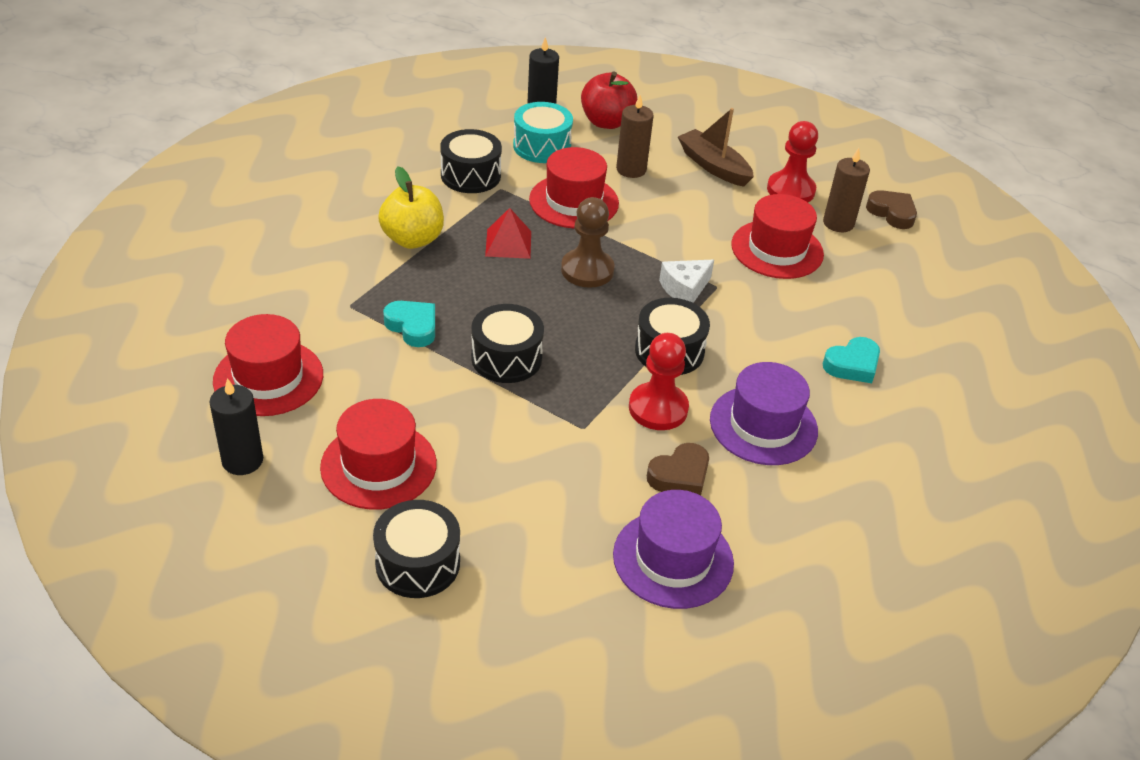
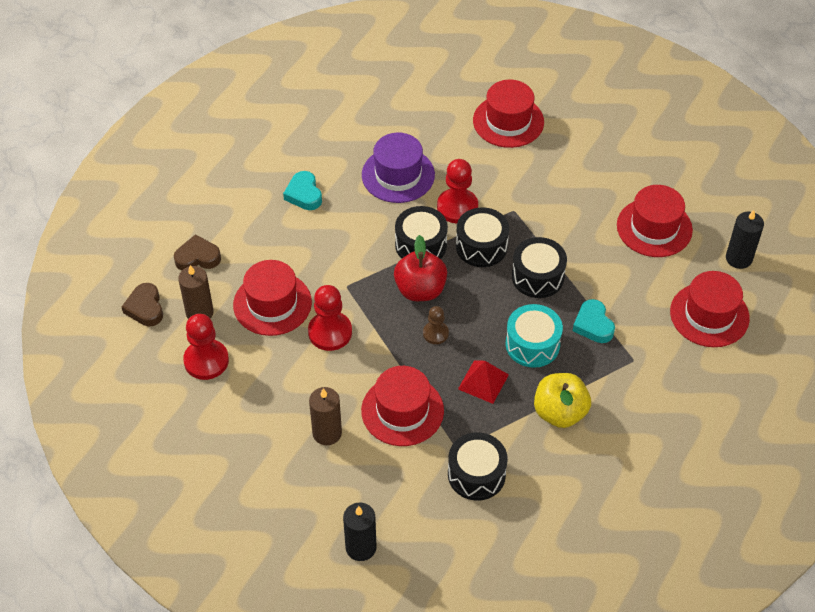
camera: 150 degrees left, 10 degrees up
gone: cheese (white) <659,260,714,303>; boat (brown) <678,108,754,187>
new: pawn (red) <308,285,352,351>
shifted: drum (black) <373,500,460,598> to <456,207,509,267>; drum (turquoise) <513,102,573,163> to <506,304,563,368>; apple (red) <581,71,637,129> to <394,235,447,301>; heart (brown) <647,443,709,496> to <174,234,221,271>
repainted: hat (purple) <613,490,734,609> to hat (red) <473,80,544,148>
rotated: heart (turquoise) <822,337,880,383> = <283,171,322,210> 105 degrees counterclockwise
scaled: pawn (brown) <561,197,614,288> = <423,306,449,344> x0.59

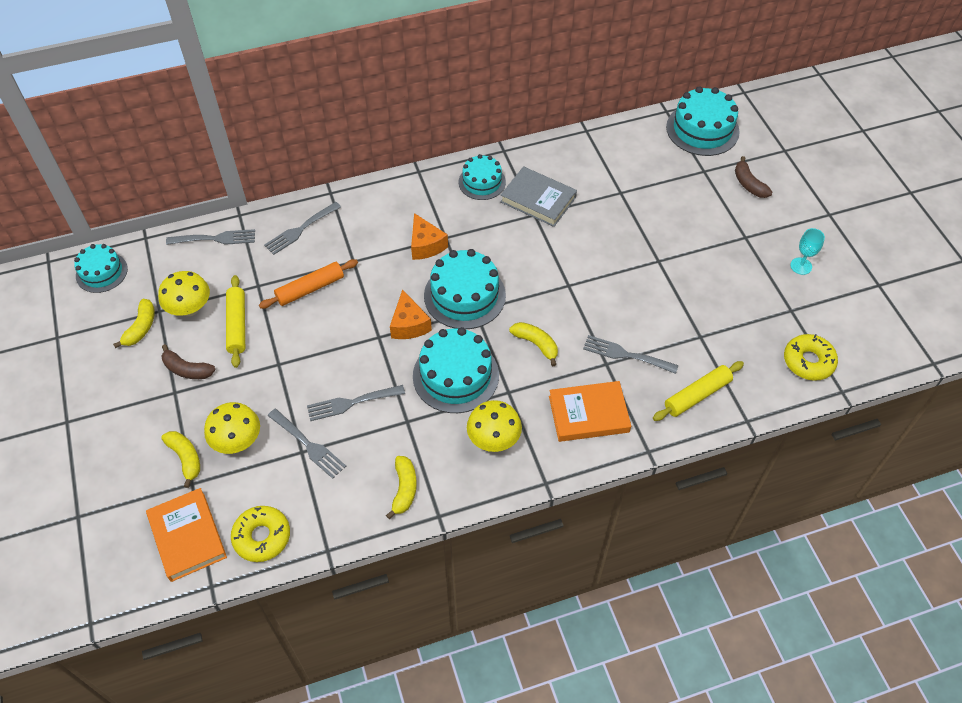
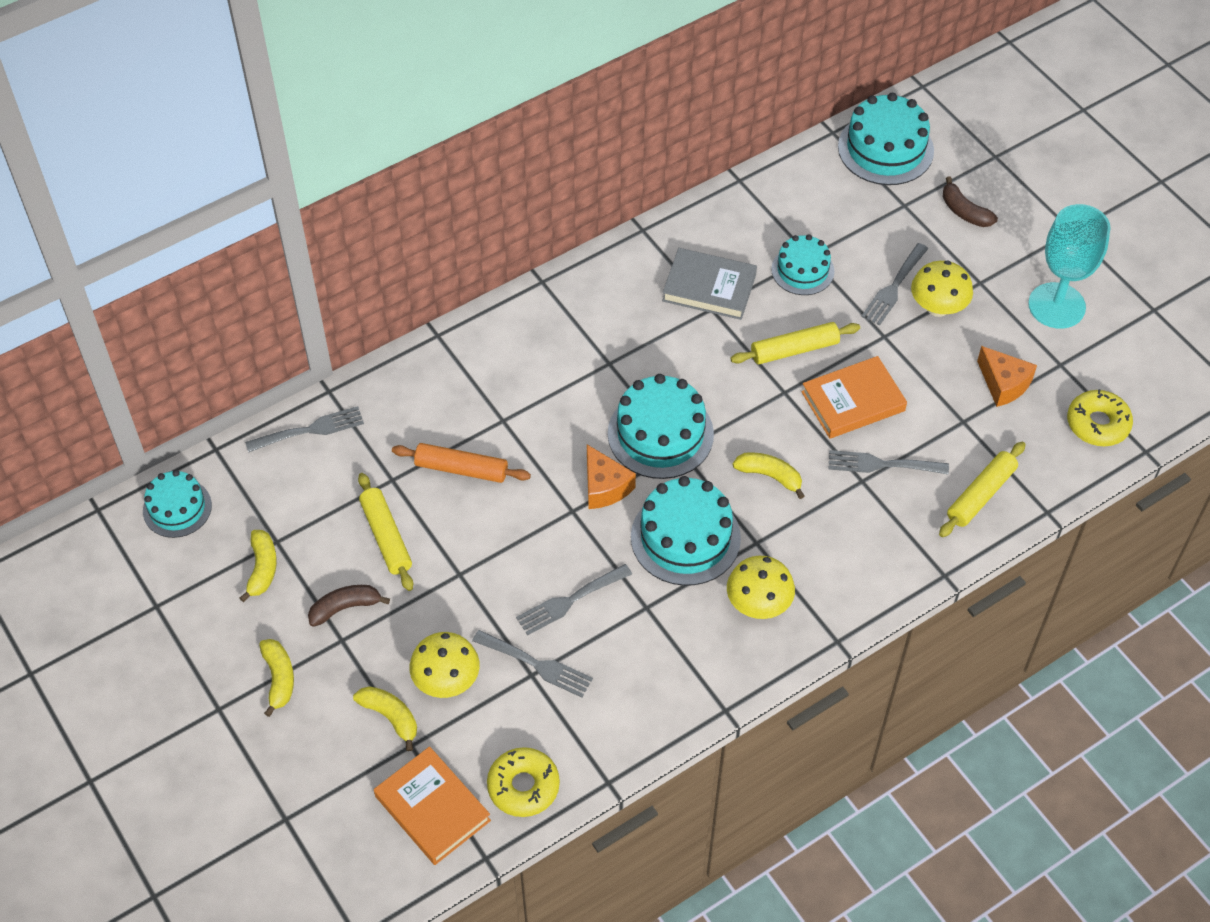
camera: 15 degrees left, 0 degrees up
new: rolling pin (yellow) <730,322,860,364>
shifted: mushroom (yellow) <158,271,210,316> to <911,261,973,317>; fork (grey) <264,202,341,255> to <861,243,928,326>; banana (yellow) <386,456,417,519> to <259,639,294,717>; cheese (orange) <411,213,448,260> to <977,346,1037,407>; cake (turquoise) <458,154,506,200> to <771,234,835,295>; book (orange) <549,381,631,442> to <801,356,907,439>
rotated: banana (brown) <161,344,216,379> = <308,585,390,627> 150 degrees clockwise; rolling pin (orange) <259,259,358,309> = <392,443,531,483> 60 degrees clockwise
scaled: goblet (turquoise) <790,228,825,275> = <1028,204,1111,329> x2.10

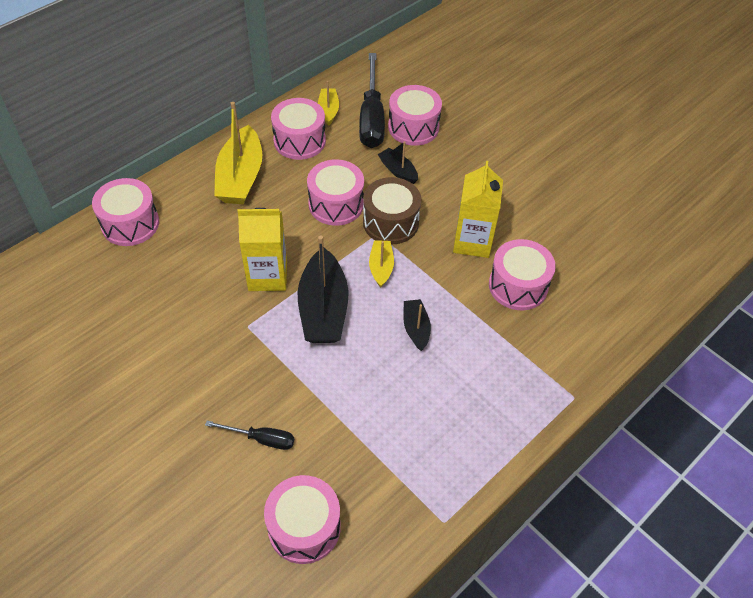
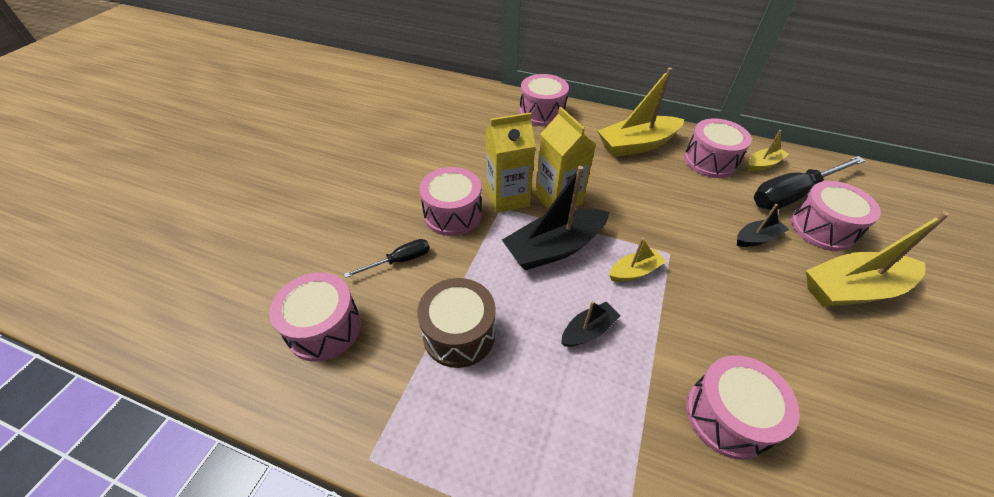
camera: 65 degrees right, 5 degrees down
new: boat (yellow) <806,211,949,307>
shifted: drum (pink) <307,159,364,226> to <419,167,482,236>; drum (brown) <363,177,421,244> to <417,278,496,368>; carton (yellow) <453,161,503,258> to <486,113,536,213>
rotated: screwdriver (black) <205,421,294,450> = <344,239,430,278> 105 degrees counterclockwise; boat (black) <378,141,418,184> = <737,204,789,247> 45 degrees clockwise

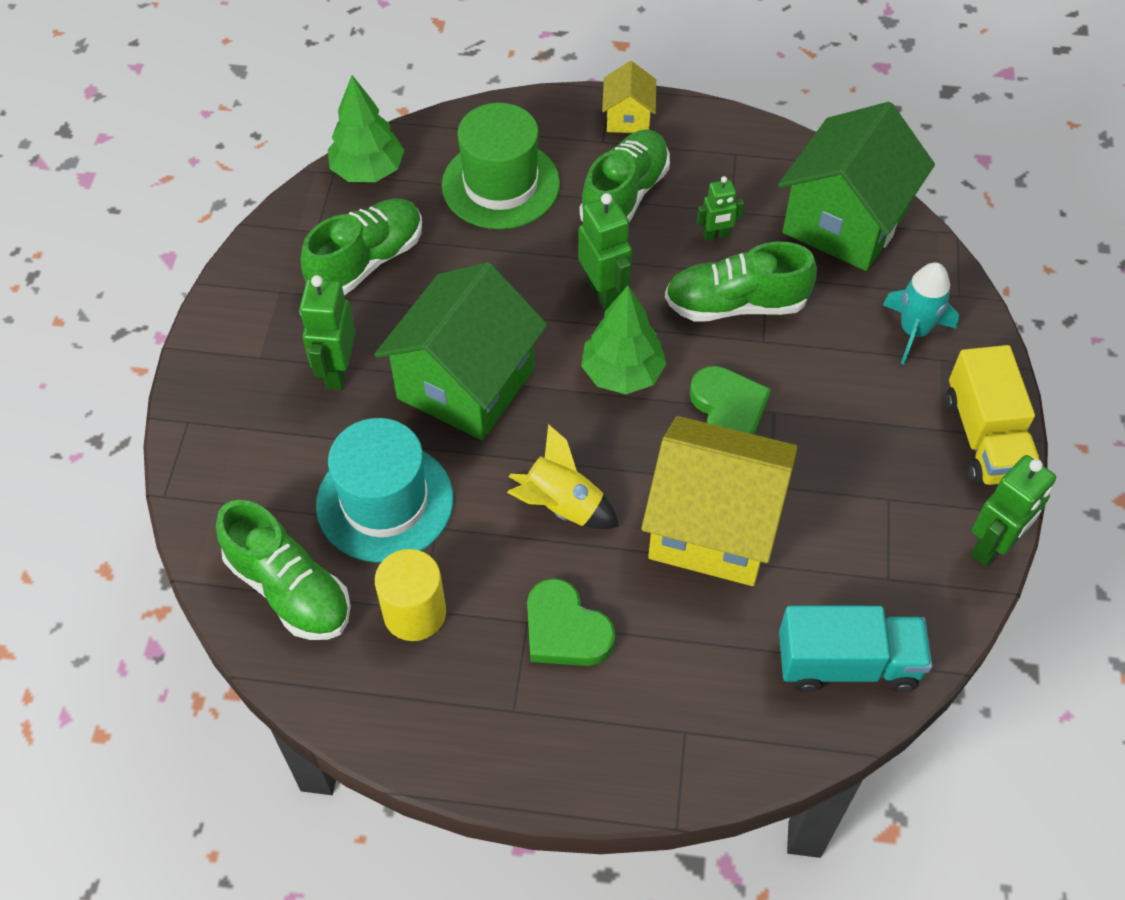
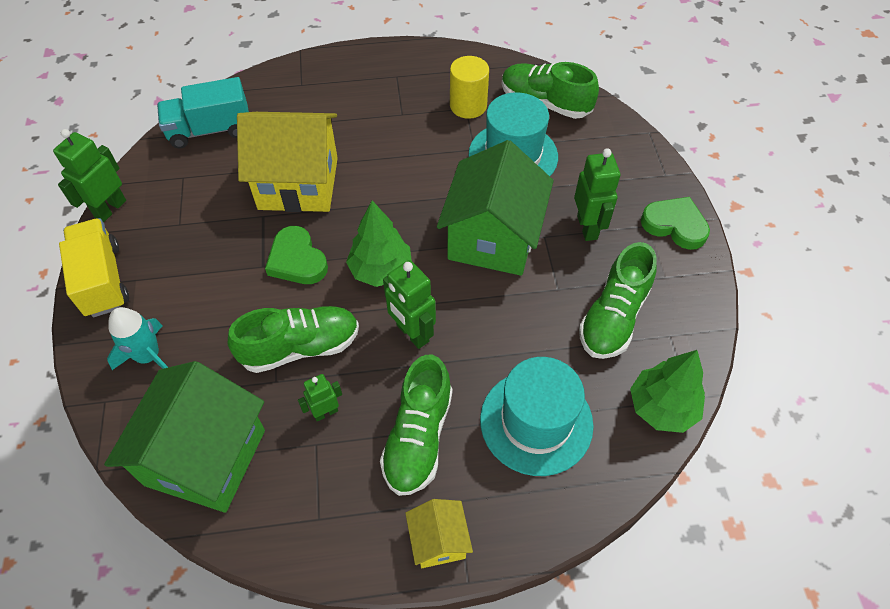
camera: 165 degrees right, 0 degrees up
gone: rocket (yellow) <507,424,619,529>
shifted: heart (green) <527,578,615,666> to <641,197,710,250>
repainted: hat (green) <442,103,560,229> to hat (turquoise) <480,357,594,476>

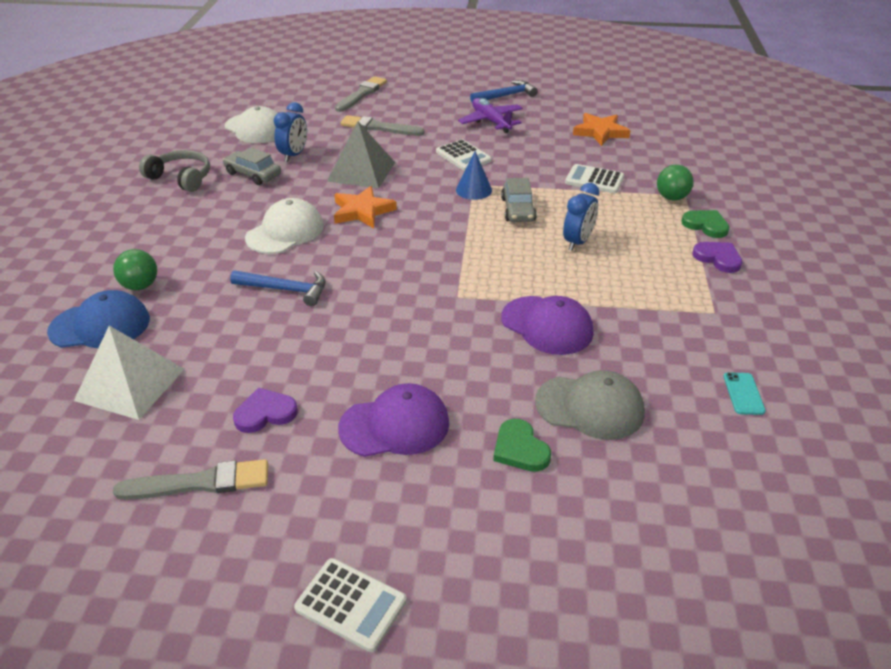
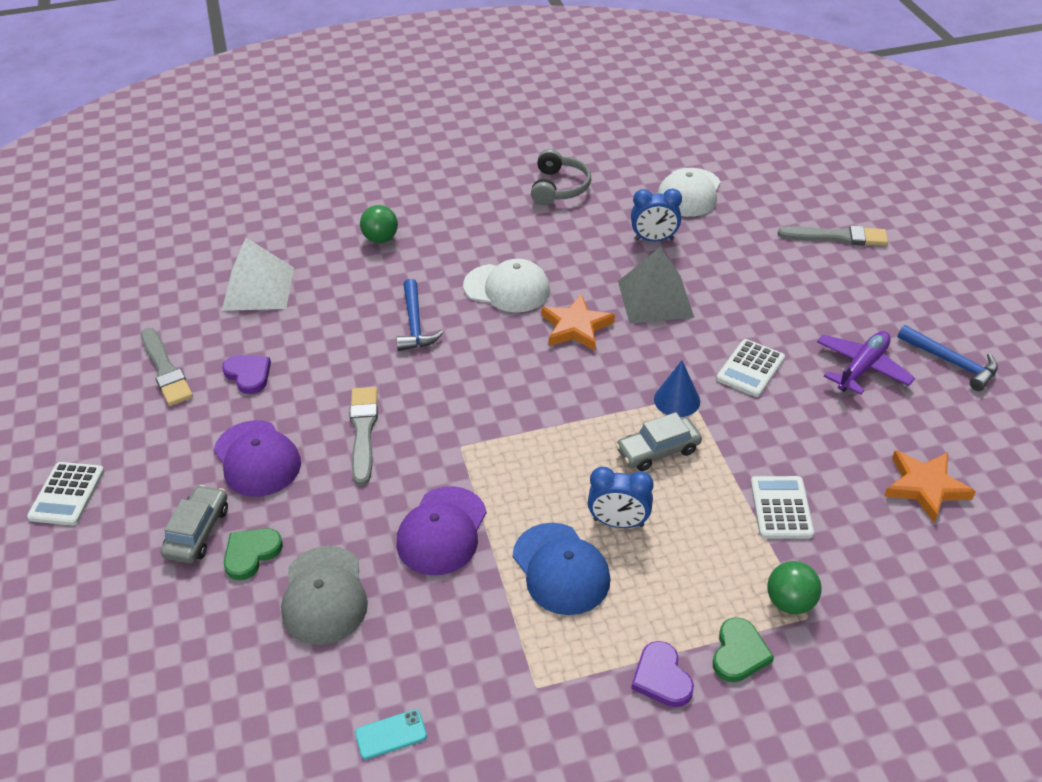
camera: 70 degrees right, 5 degrees up
shifted: cap (blue) <47,290,150,348> to <513,523,610,615>; car (grey) <223,147,281,185> to <160,485,228,563>; brush (grey) <340,115,425,136> to <349,387,378,486>
rotated: heart (purple) <693,242,742,273> = <631,641,694,707> 135 degrees clockwise

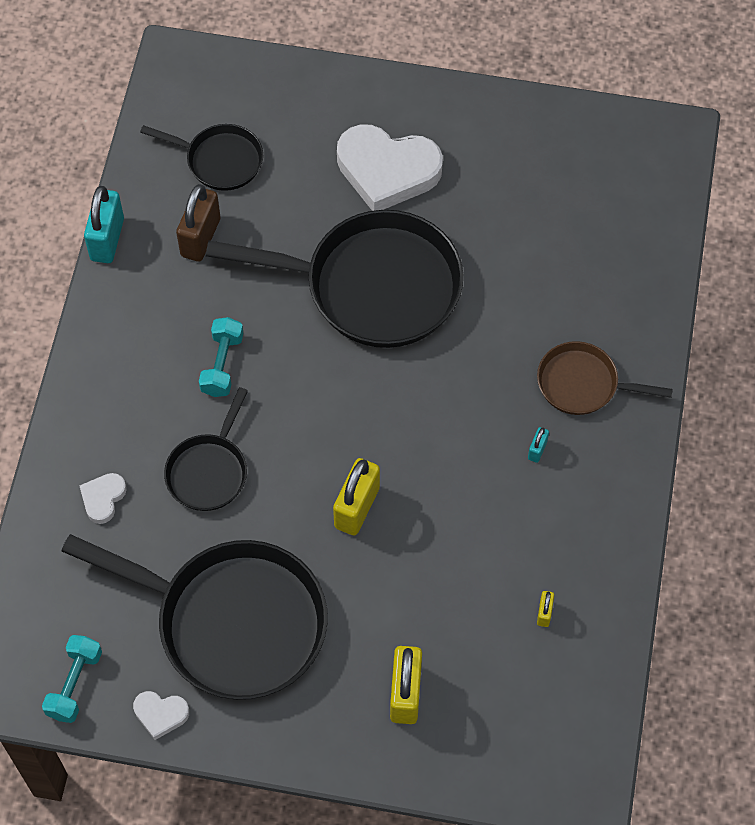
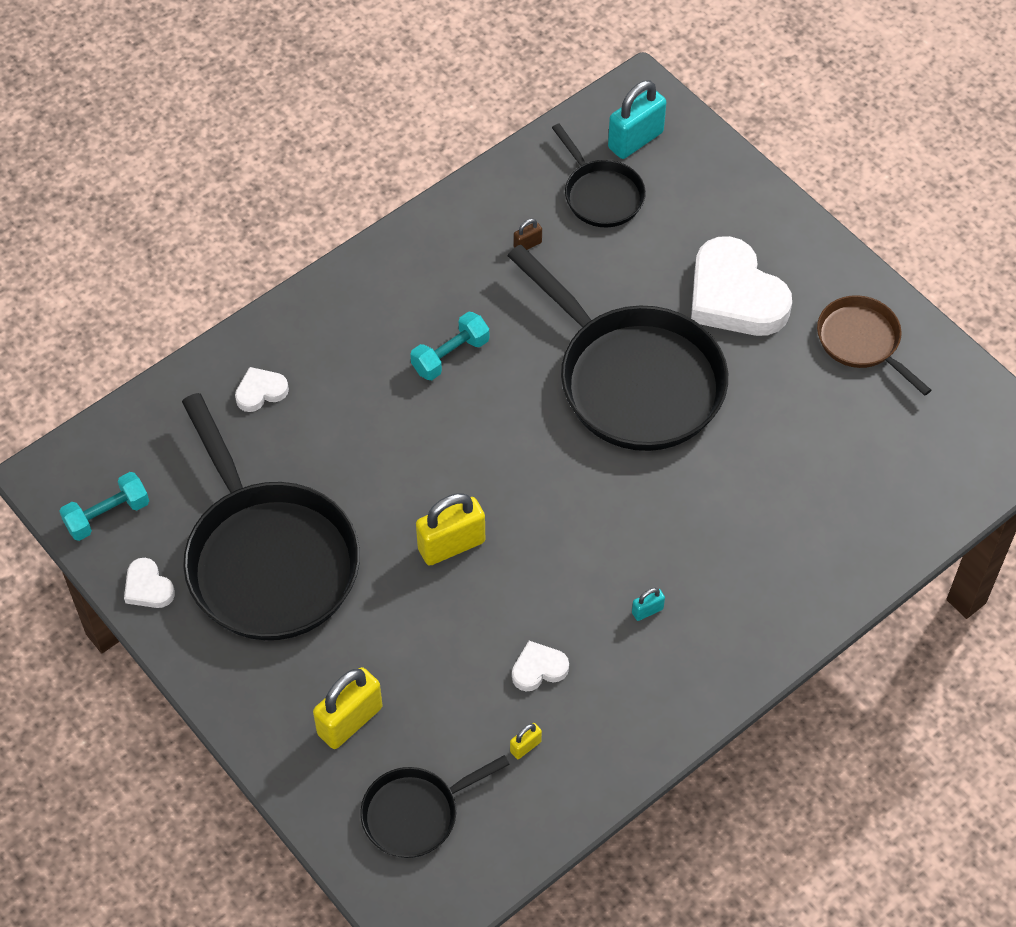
camera: 40 degrees right, 5 degrees down
new: heart (white) <512,641,569,692>
shifted: padlock (turquoise) <84,186,124,263> to <608,80,666,159>; pan (black) <164,387,248,511> to <360,755,510,858>; pan (brown) <537,341,673,415> to <817,295,931,396>
scaled: padlock (brown) <176,184,221,262> = <514,219,542,250> x0.47

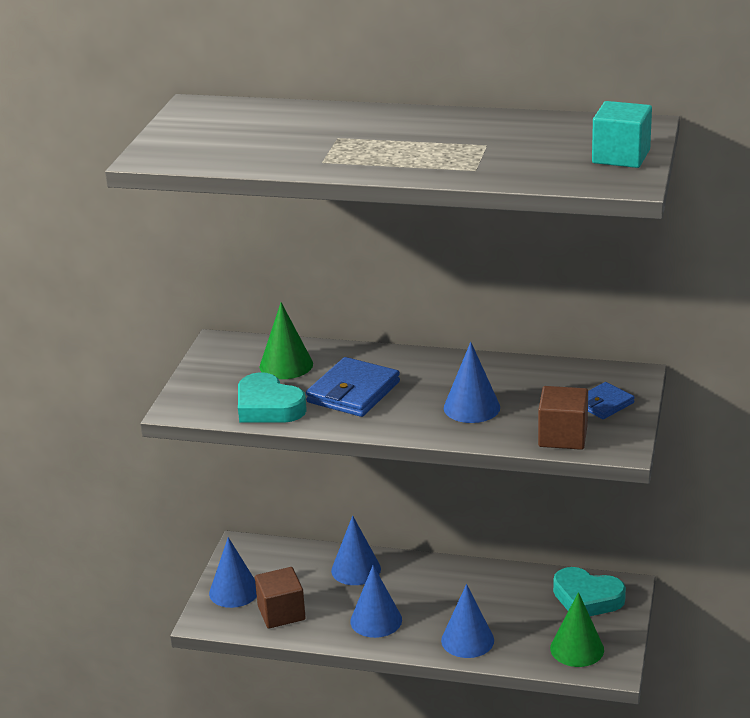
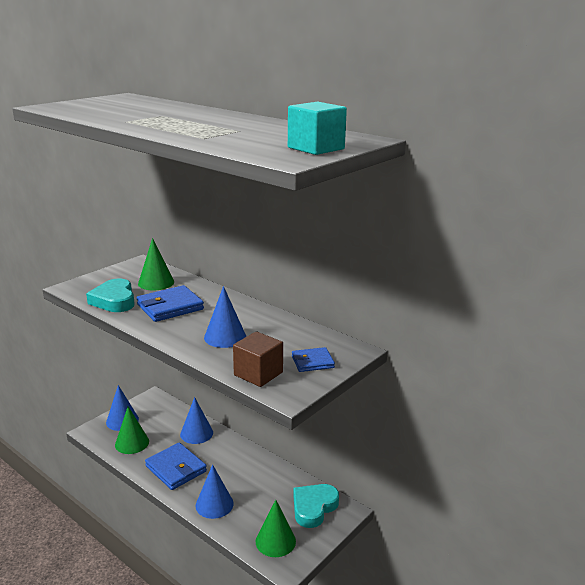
camera: 25 degrees right, 5 degrees down
swapped: cube (brown) <255,567,306,629> to cone (green) <115,407,149,454>; cone (blue) <350,565,402,638> to wallet (blue) <145,442,207,490>
rotated: heart (turquoise) <553,567,626,616> = <293,484,339,528> 75 degrees clockwise

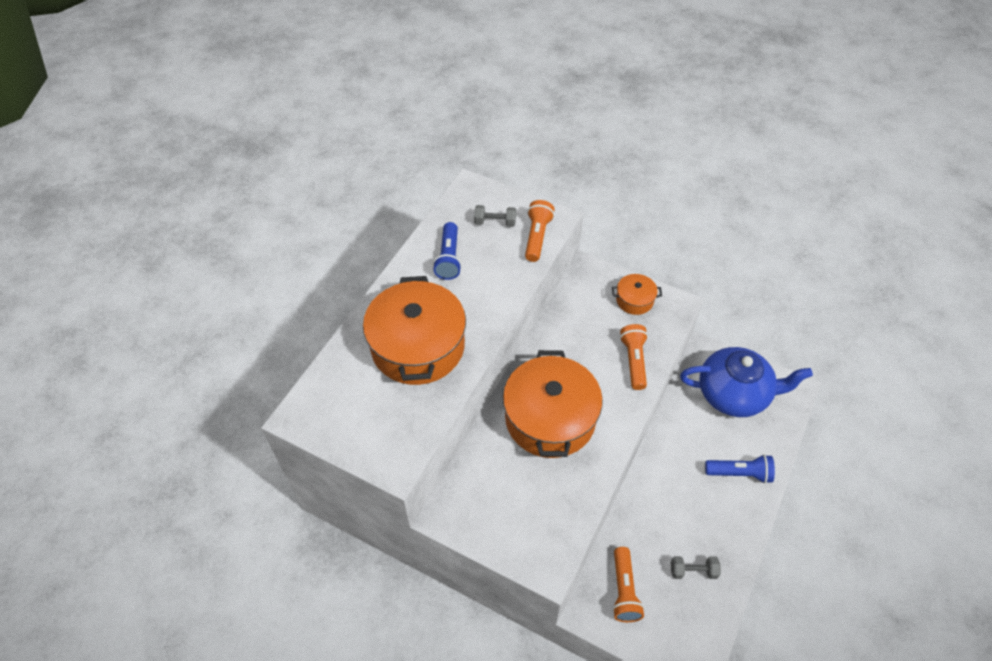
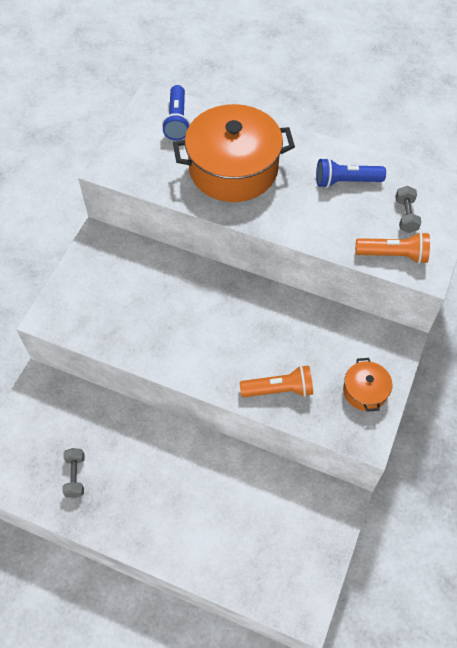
camera: 85 degrees right, 5 degrees up
gone: pot (orange) <503,350,603,458>; flashlight (orange) <612,547,644,622>; teapot (blue) <680,347,813,417>
shifted: flashlight (blue) <705,454,775,484> to <162,85,190,141>

